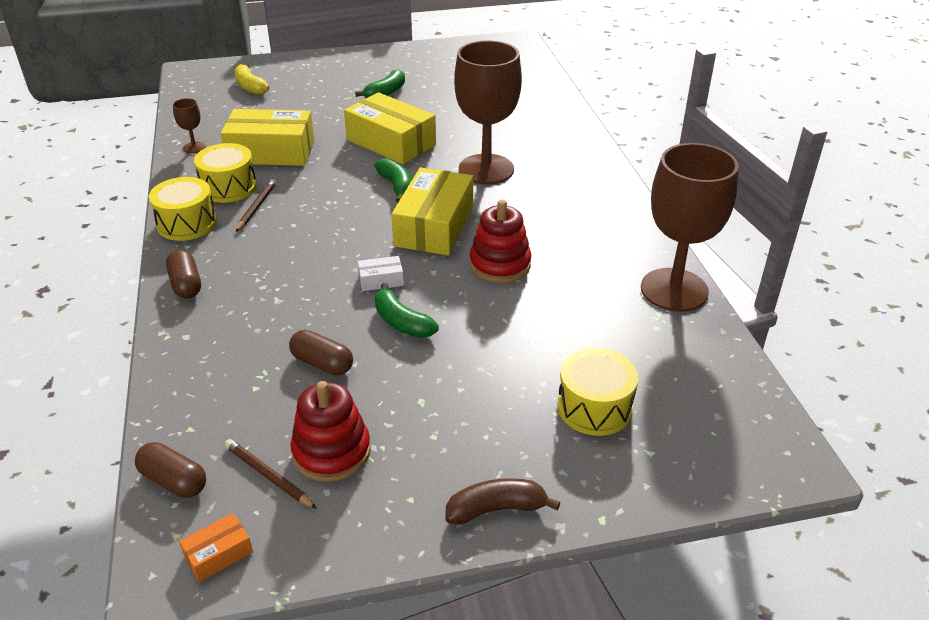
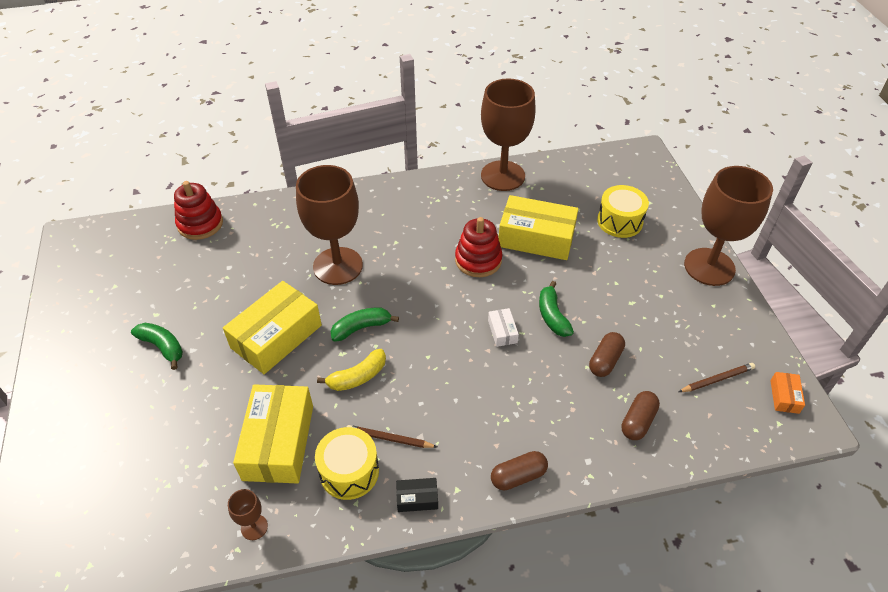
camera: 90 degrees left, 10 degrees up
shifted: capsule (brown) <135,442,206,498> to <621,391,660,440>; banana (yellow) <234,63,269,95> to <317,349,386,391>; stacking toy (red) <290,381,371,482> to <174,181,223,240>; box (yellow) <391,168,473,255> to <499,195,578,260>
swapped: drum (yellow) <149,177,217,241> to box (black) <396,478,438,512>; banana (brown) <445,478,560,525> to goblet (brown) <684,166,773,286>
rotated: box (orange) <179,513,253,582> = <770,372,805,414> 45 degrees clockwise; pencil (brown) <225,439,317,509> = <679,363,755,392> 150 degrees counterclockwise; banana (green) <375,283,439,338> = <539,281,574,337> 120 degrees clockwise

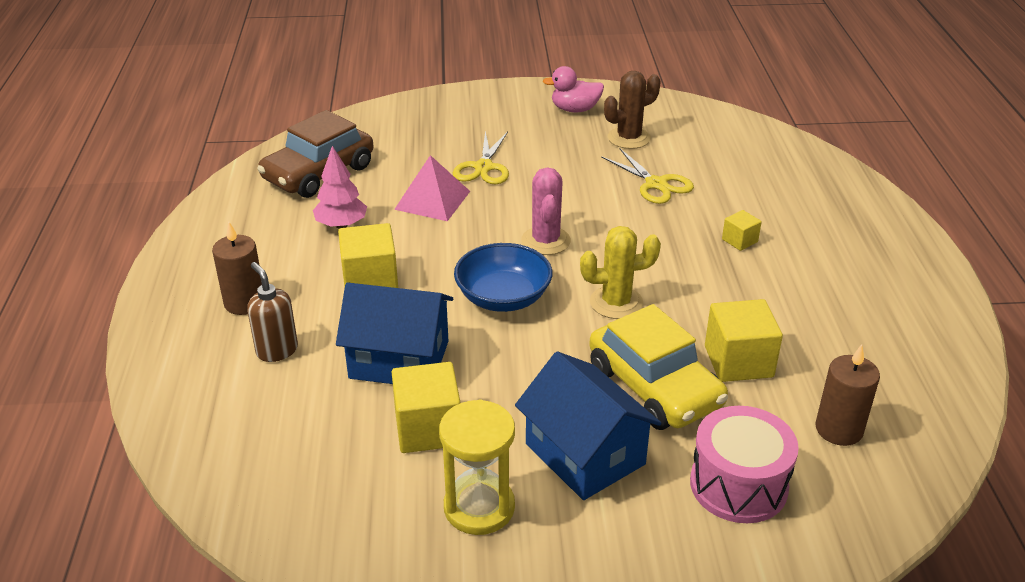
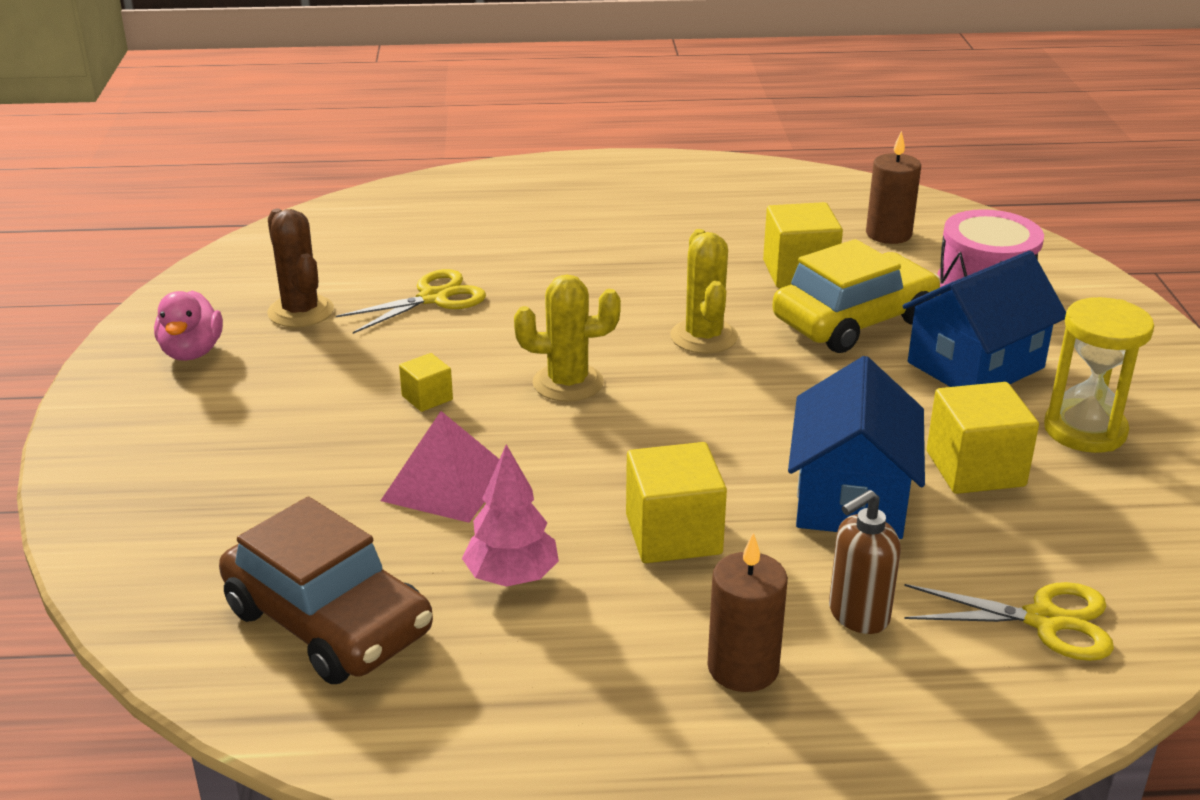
camera: 90 degrees left, 5 degrees down
gone: bowl (blue) <454,243,552,312>
shifted: scissors (yellow) <453,131,509,184> to <904,582,1114,661>; cube (yellow) <722,210,762,251> to <399,353,453,412>
repainted: cactus (pink) <521,167,571,255> to cactus (yellow) <514,274,621,402>

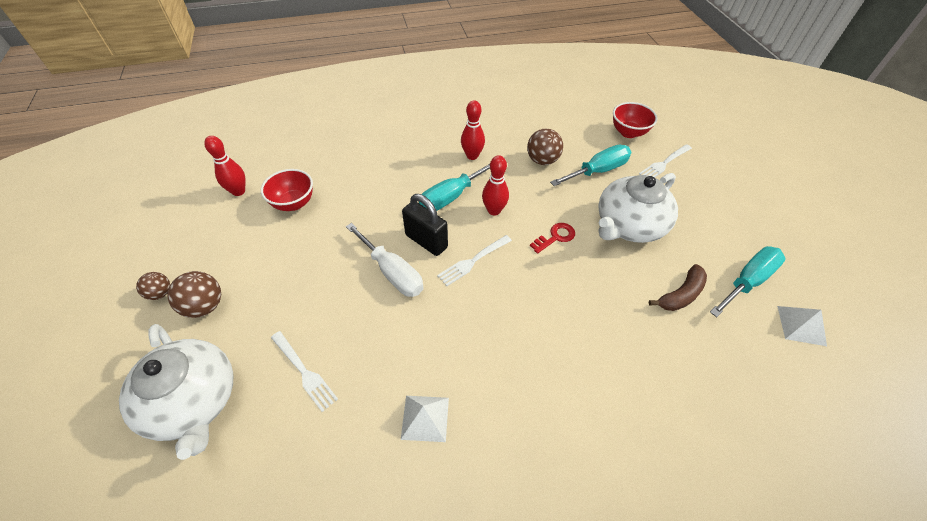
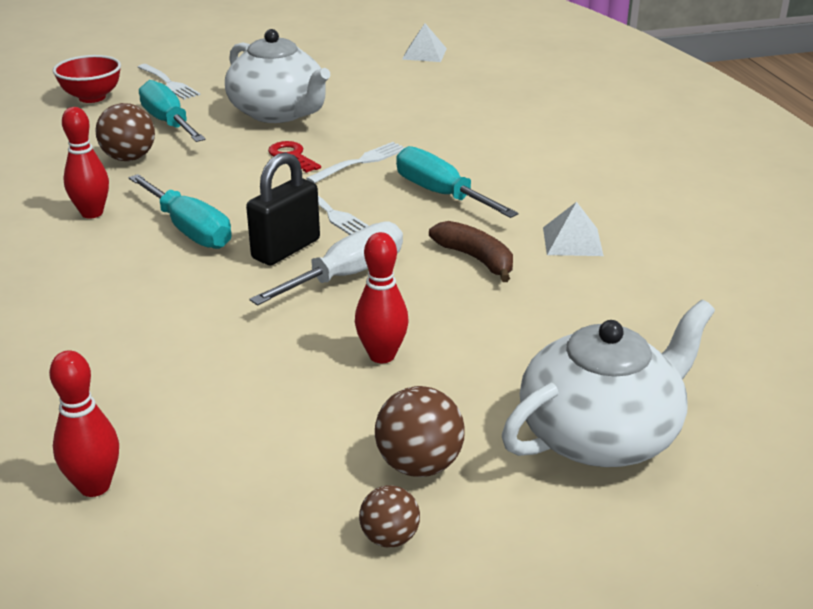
camera: 90 degrees left, 20 degrees down
gone: bowl (red) <261,169,313,211>
shifted: fork (white) <271,331,338,412> to <306,142,406,183>; bowling pin (red) <482,155,509,216> to <355,232,409,363>; banana (brown) <649,264,707,311> to <429,221,513,282>; screwdriver (turquoise) <710,246,785,317> to <396,146,519,218>

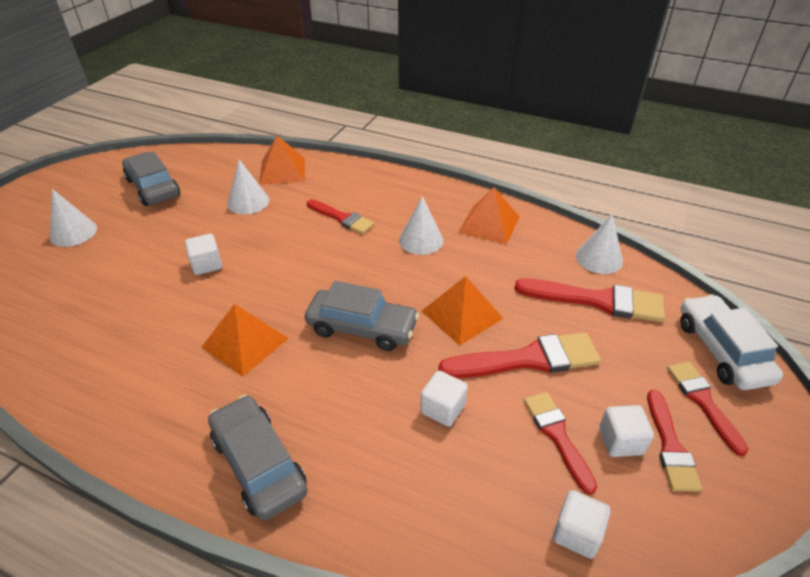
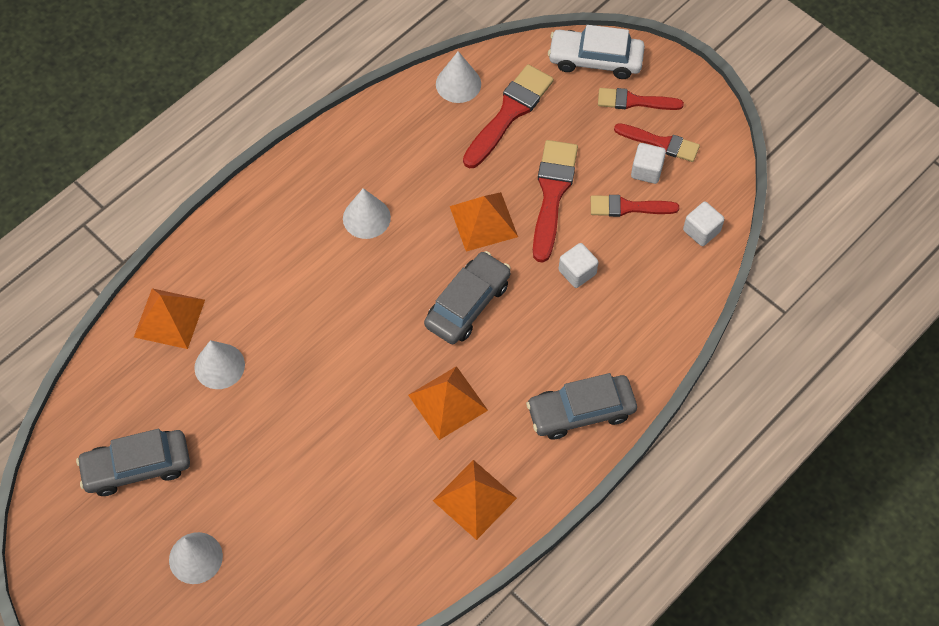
camera: 70 degrees left, 20 degrees up
gone: cube (white) <185,234,222,275>; brush (red) <307,199,374,234>
shifted: pyramid (orange) <458,187,520,245> to <433,460,517,540>

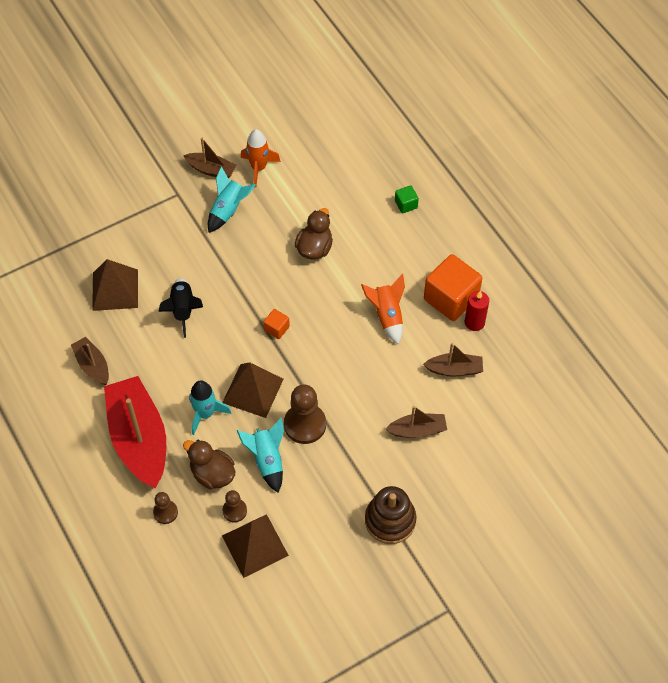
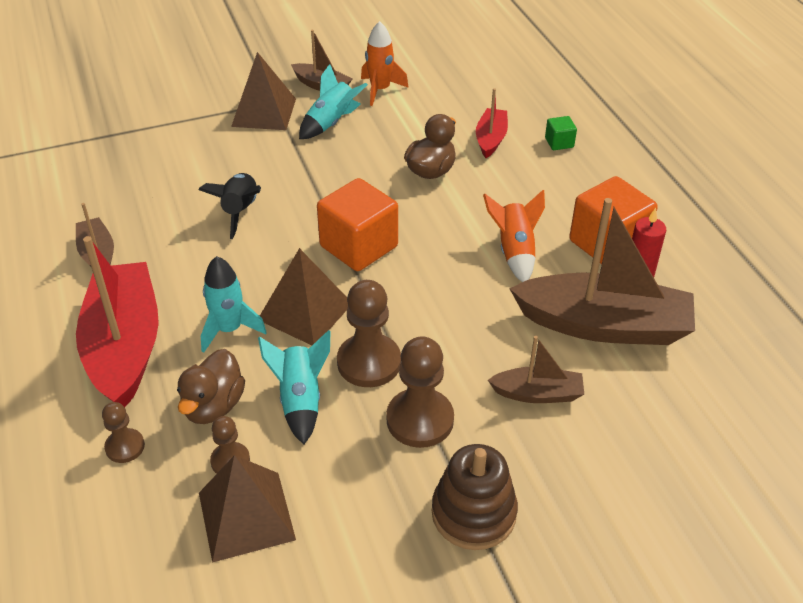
camera: 10 degrees right, 15 degrees down
new: pawn (brown) <386,336,454,448>; boat (red) <476,88,508,158>
shifted: pyramid (brown) <92,259,138,311> to <231,52,296,130>
rotated: duck (brown) <183,440,235,490> = <177,349,245,424> 120 degrees counterclockwise
scaled: cube (orange) <264,309,290,339> = <317,178,398,271> x2.18; boat (brown) <423,343,483,377> = <509,198,695,345> x2.03

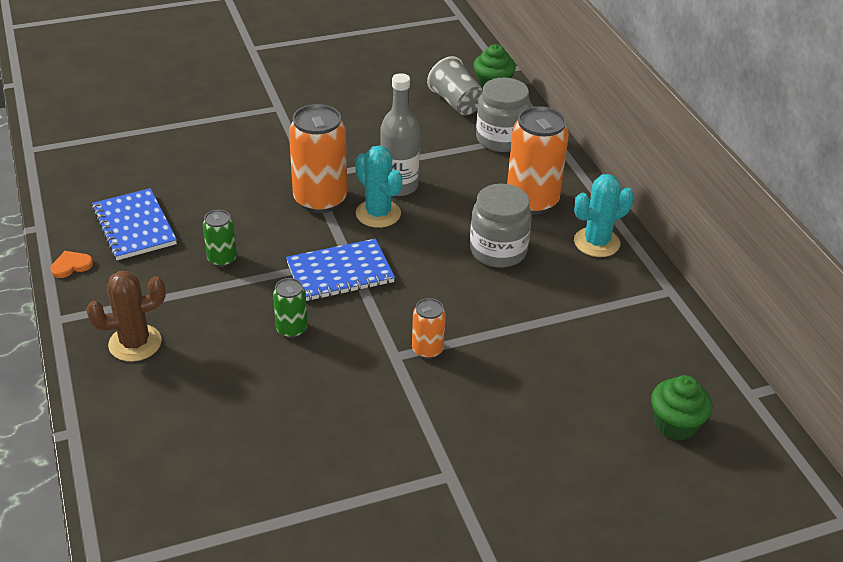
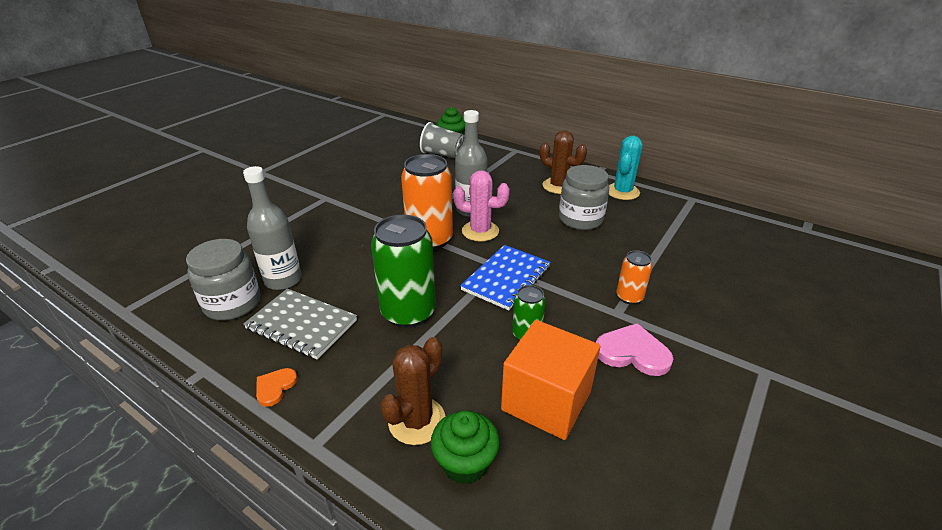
camera: 35 degrees left, 5 degrees down
new: bottle (grey) <243,166,302,290>; cube (orange) <501,320,600,440>; heart (pink) <596,323,673,376>
shifted: jar (grey) <476,77,531,152> to <186,239,260,320>; cupcake (green) <651,375,712,440> to <431,410,500,484>
swapped: can (orange) <507,106,569,215> to cactus (brown) <540,130,587,194>
repainted: notebook (blue) <92,188,177,260> to notebook (grey) <243,288,357,359>; cactus (turquoise) <355,146,402,228> to cactus (pink) <453,170,510,242>
scaled: can (green) <203,210,237,267> = <371,215,436,328> x1.95

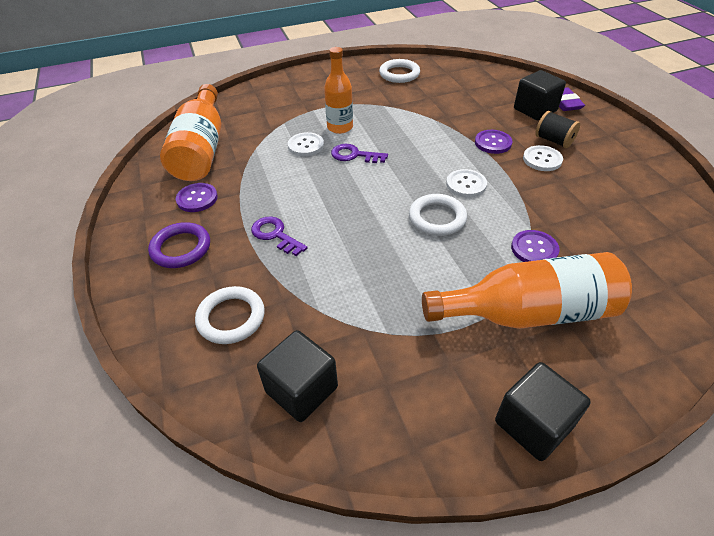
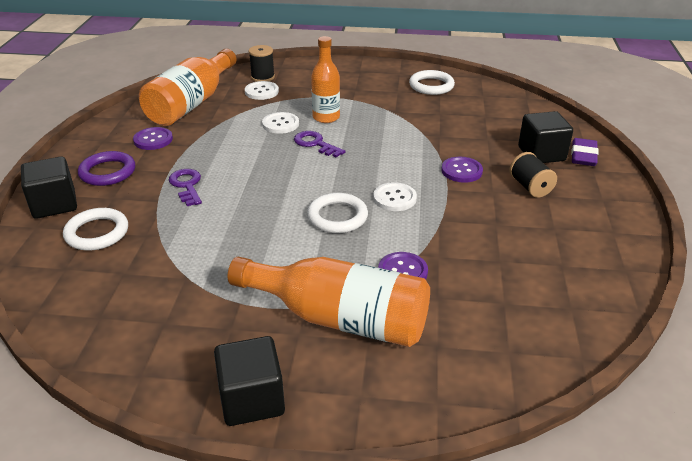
camera: 25 degrees right, 10 degrees down
new: spool (black) <249,45,275,82>
shifted: cube (black) <257,330,338,422> to <21,157,77,219>; button (white) <523,145,563,171> to <245,81,279,100>

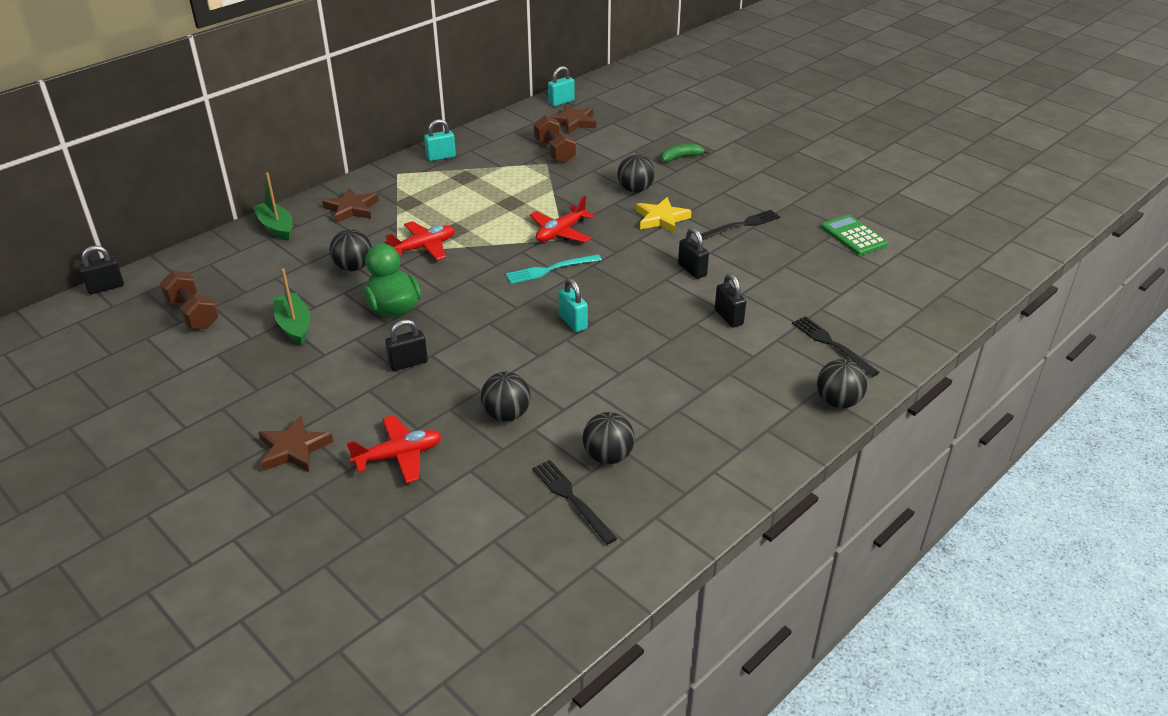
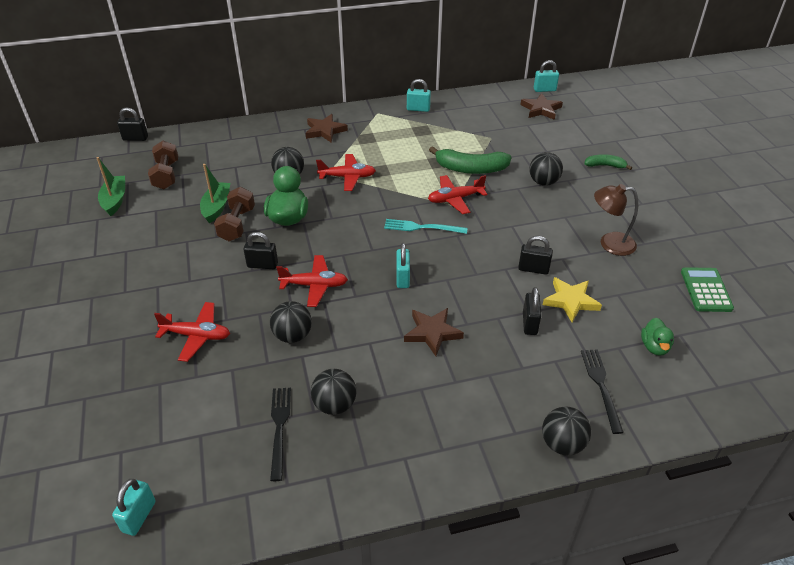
camera: 30 degrees right, 5 degrees up
new: padlock (turquoise) <112,479,156,536>; plane (red) <276,255,348,307>; banana (green) <429,146,512,174>; duck (green) <641,318,674,356>
shifted: boat (green) <253,173,293,241> to <96,157,125,216>; star (brown) <258,415,333,472> to <404,308,464,356>; dumbbell (brown) <534,115,576,163> to <214,187,255,241>; star (yellow) <636,197,692,234> to <543,277,602,322>
swapped: fork (black) <701,210,781,240> to lamp (brown) <594,184,638,256>
rotated: padlock (black) <678,228,709,279> = <518,236,553,275> 75 degrees counterclockwise

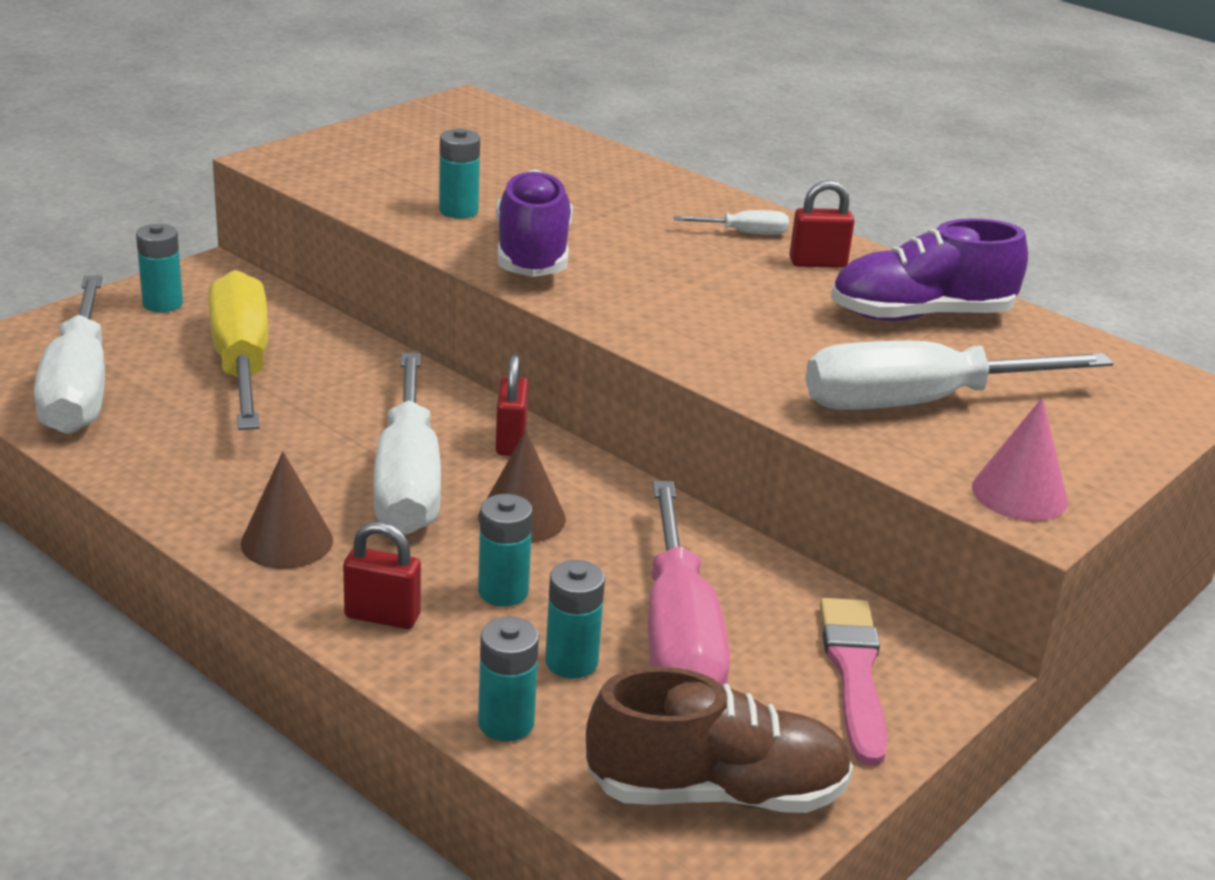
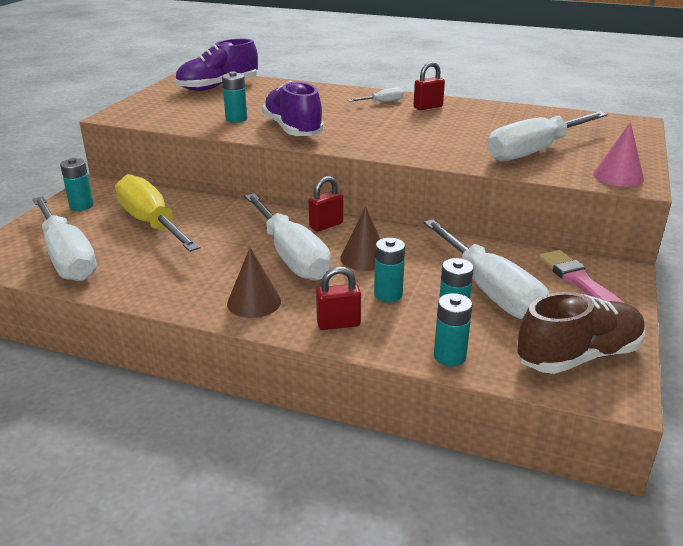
camera: 20 degrees left, 0 degrees up
shifted: shoe (purple) <831,218,1028,321> to <175,39,258,91>
repainted: screwdriver (pink) <648,481,730,686> to screwdriver (white) <423,220,549,319>
rotated: padlock (red) <495,354,529,456> = <309,176,343,232> 75 degrees clockwise

